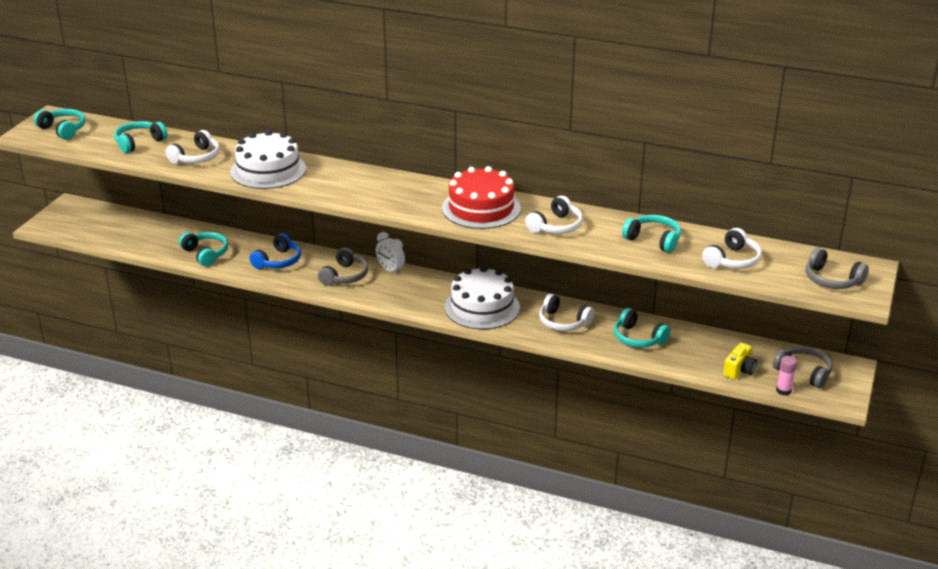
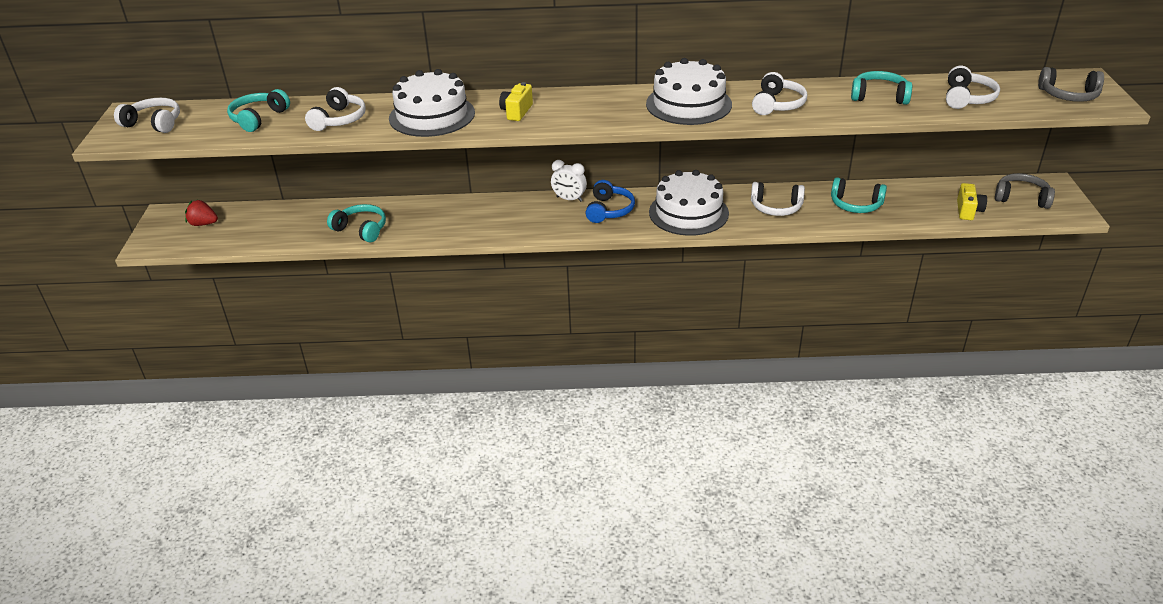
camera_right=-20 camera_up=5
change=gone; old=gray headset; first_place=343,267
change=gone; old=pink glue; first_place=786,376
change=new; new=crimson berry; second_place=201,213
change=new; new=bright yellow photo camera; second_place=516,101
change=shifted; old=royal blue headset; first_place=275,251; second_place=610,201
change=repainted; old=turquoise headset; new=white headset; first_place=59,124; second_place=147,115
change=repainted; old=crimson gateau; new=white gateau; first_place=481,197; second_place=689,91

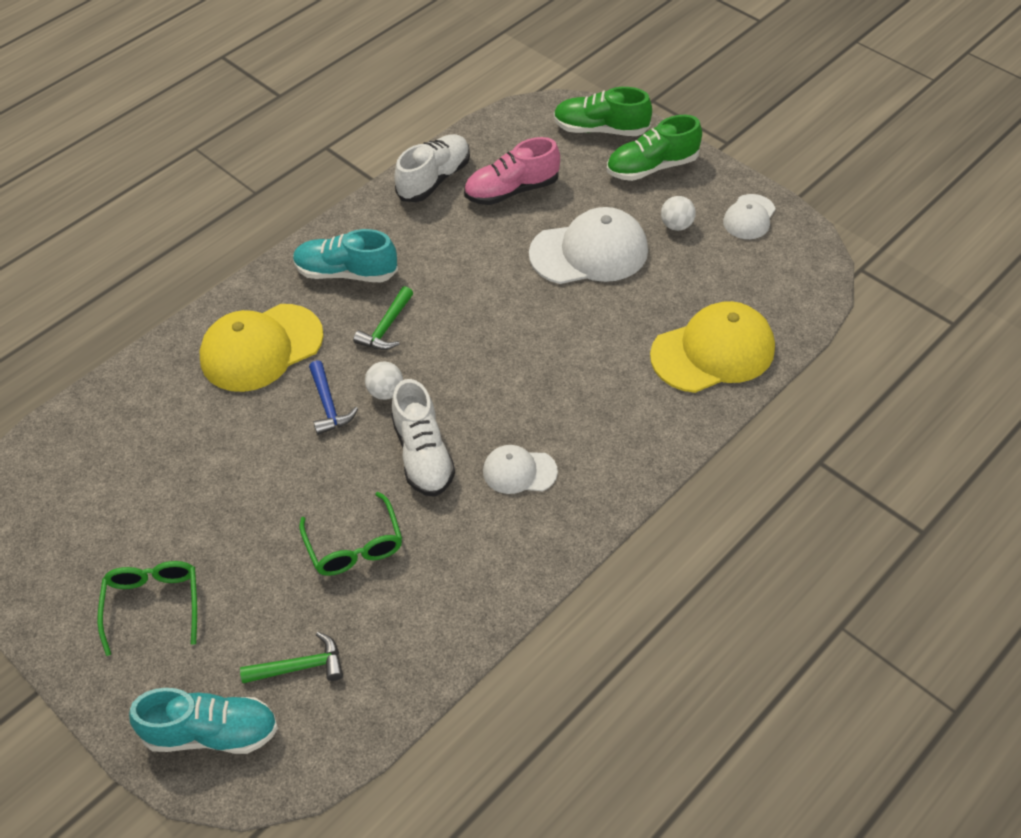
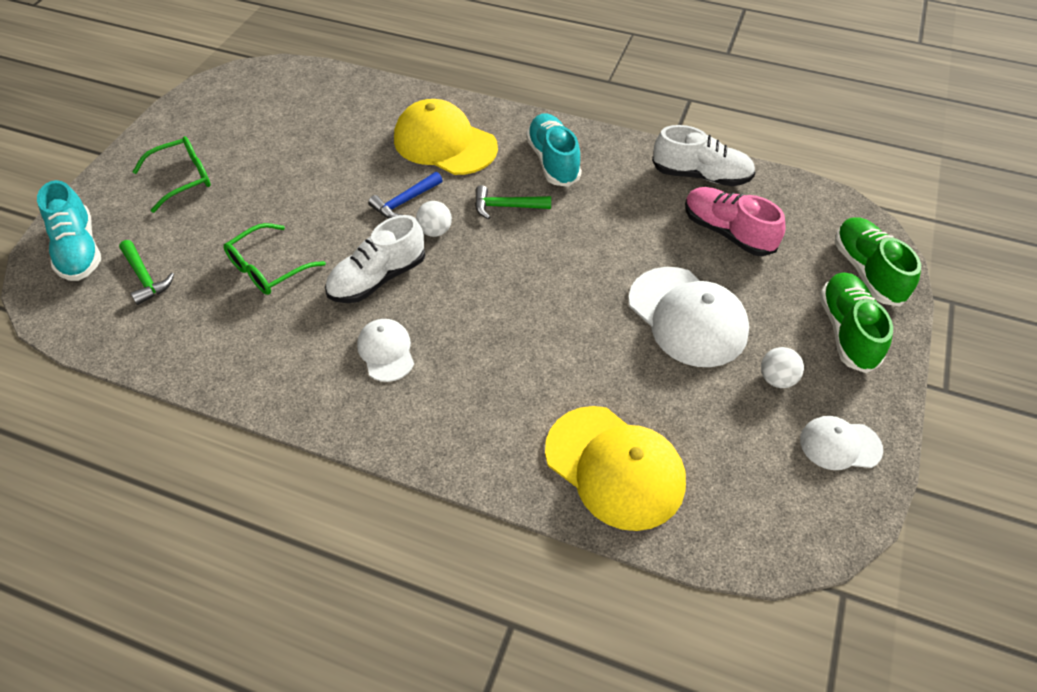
camera_right=65 camera_up=0
change=rotated; old=green lace-up shoe; first_place=654,148; second_place=856,323; degrees=45

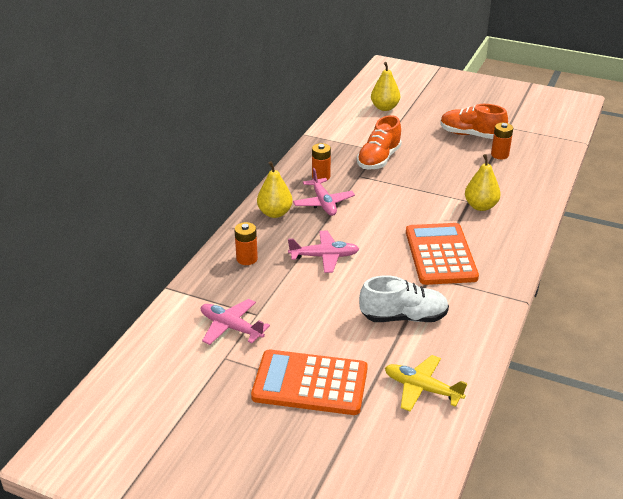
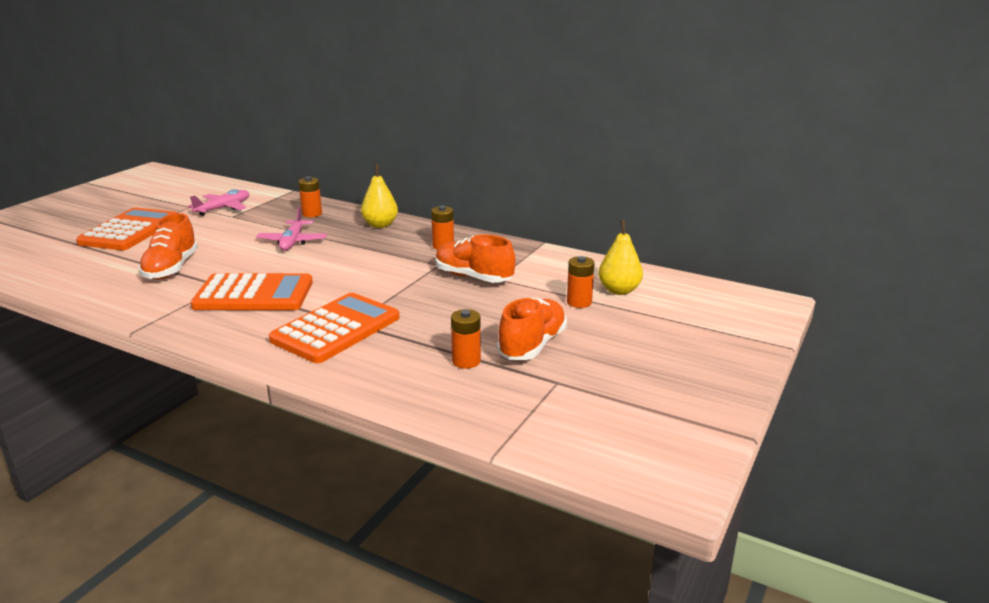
camera_right=95 camera_up=-10
change=gone; old=pink plane; first_place=324,192
change=gone; old=bright yellow plane; first_place=426,383
change=new; new=bright orange AA battery; second_place=580,282
change=swapped; old=bright yellow pear; new=bright orange adding machine; first_place=483,182; second_place=334,328
change=repainted; old=white lace-up shoe; new=bright orange lace-up shoe; first_place=404,298; second_place=168,246

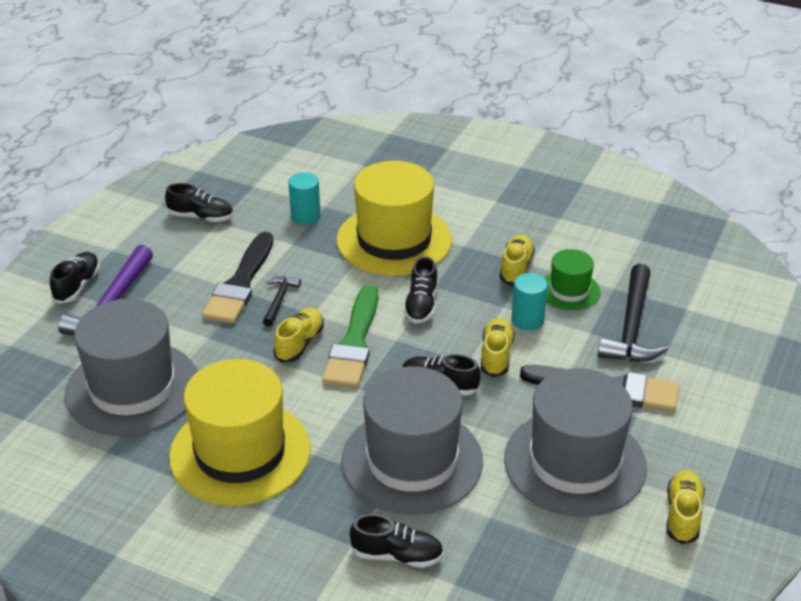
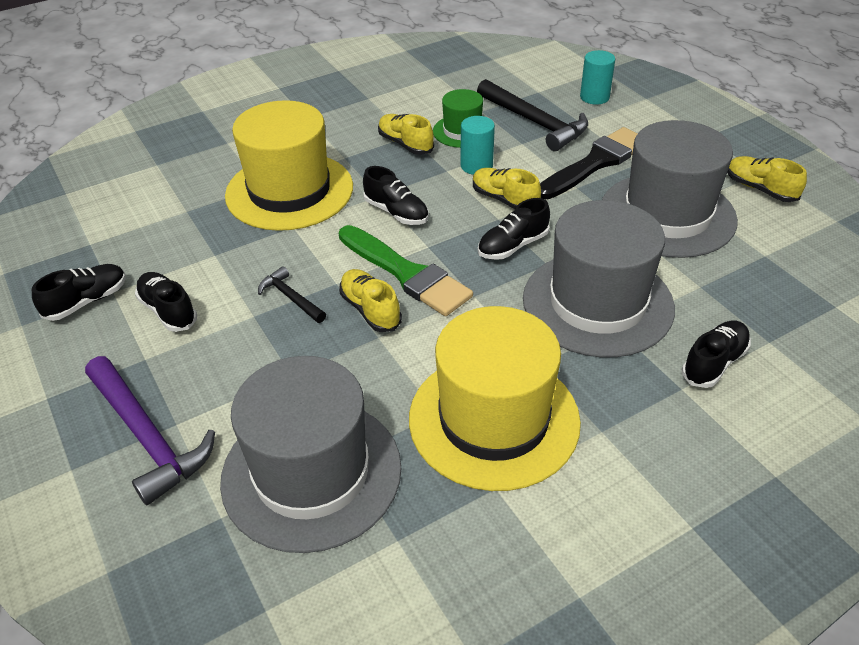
camera_right=-55 camera_up=5
change=gone; old=jet-black paint brush; first_place=237,278
change=shifted; old=jet-black lace-up shoe; first_place=75,278; second_place=166,302
change=shifted; old=turquoise solid cylinder; first_place=304,198; second_place=597,77

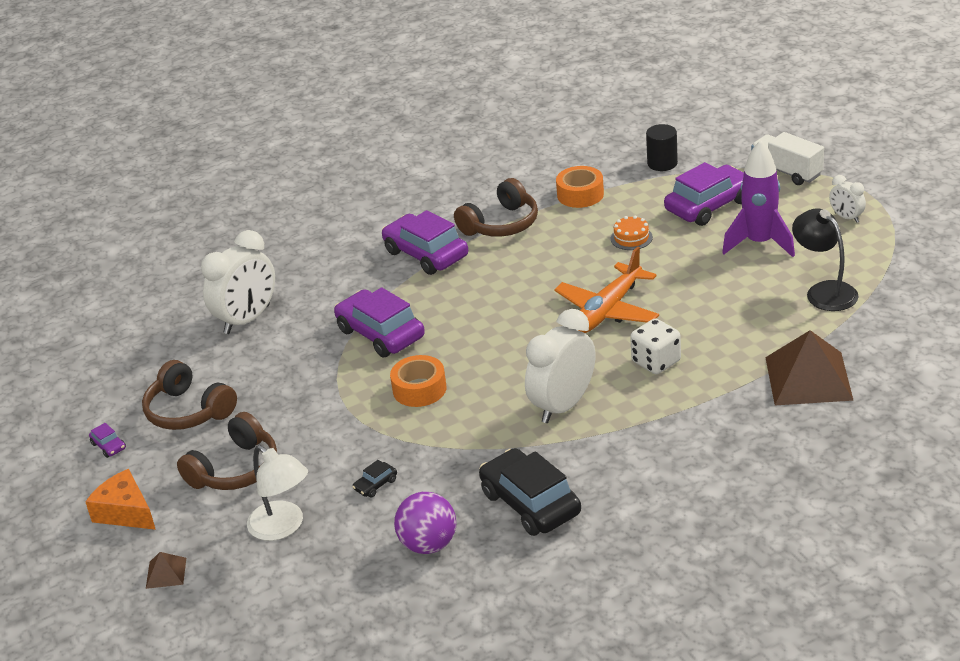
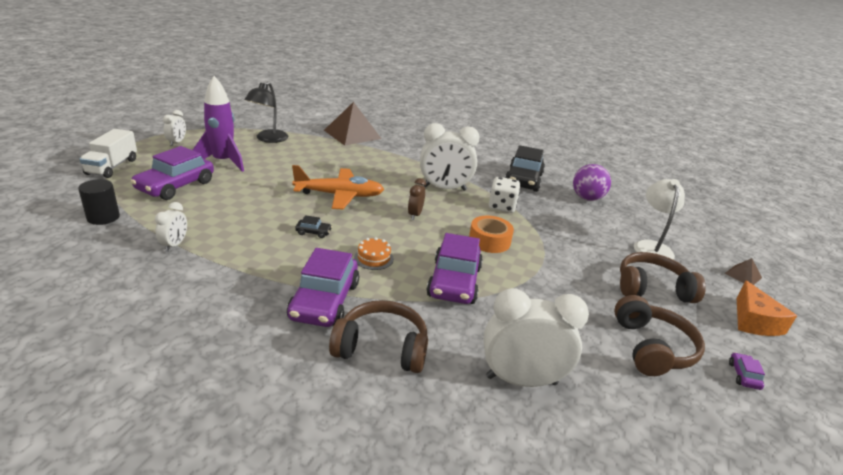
camera_right=-135 camera_up=-5
change=new; new=dark brown bedside clock; second_place=417,199
change=shifted; old=jet-black toy car; first_place=374,479; second_place=313,226
change=shifted; old=dark brown headset; first_place=496,207; second_place=378,336
change=shifted; old=bright orange gateau; first_place=632,232; second_place=374,253
change=shifted; old=white die; first_place=655,346; second_place=504,195
change=swapped; old=bright orange sticky tape; new=white bedside clock; first_place=580,187; second_place=171,227
change=rotated; old=violet toy car; first_place=704,194; second_place=172,173; degrees=-75

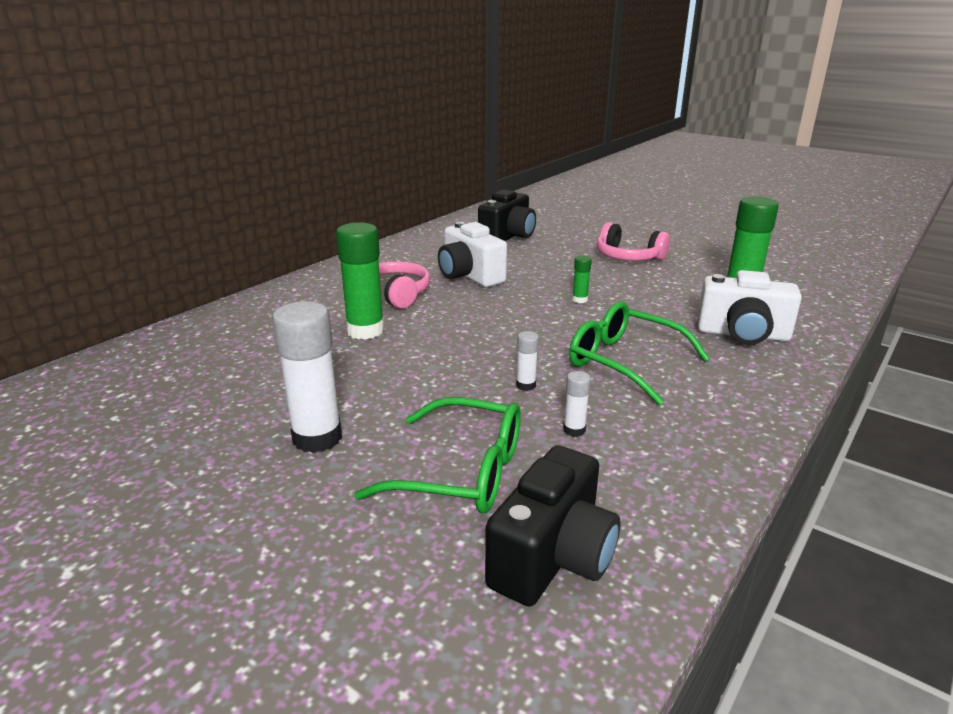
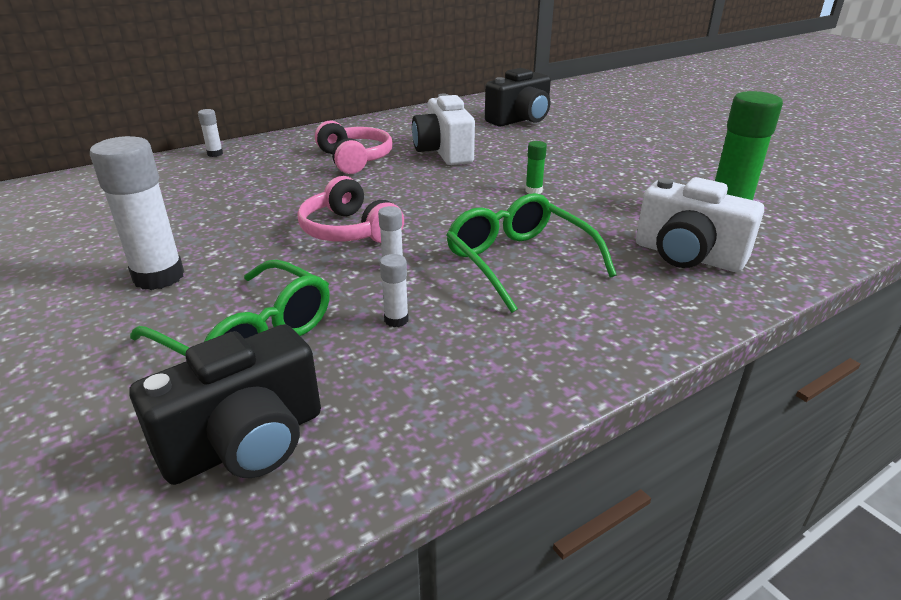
camera_right=20 camera_up=5
change=gone; old=green glue; first_place=360,281
change=new; new=white glue; second_place=210,133
change=shifted; old=pink headset; first_place=633,241; second_place=351,209

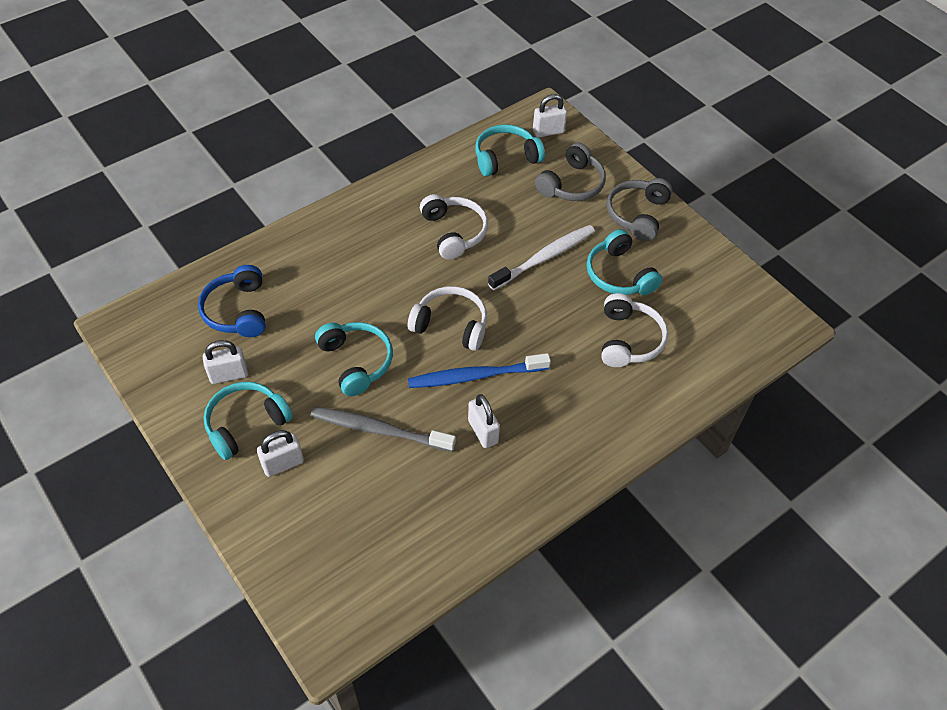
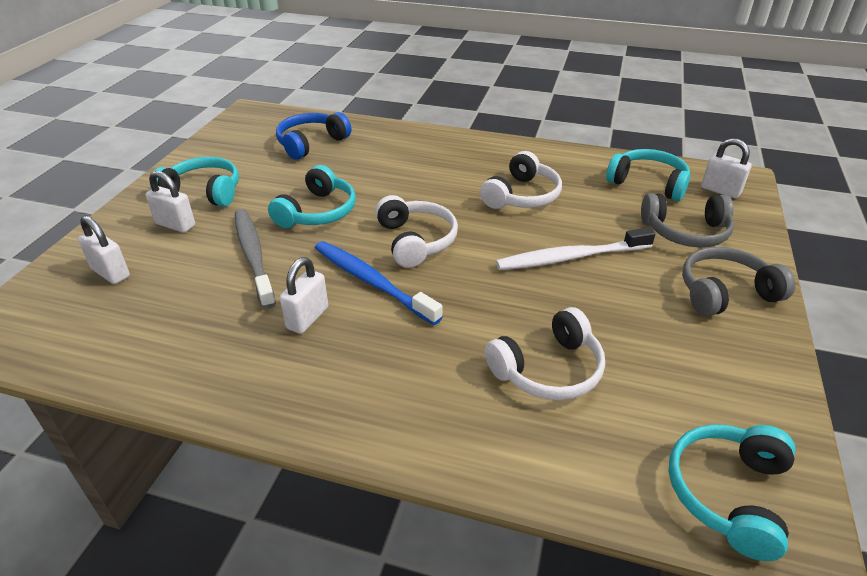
camera_right=55 camera_up=-15
change=shifted; old=white padlock; first_place=225,362; second_place=104,250
change=shifted; old=turquoise headset; first_place=624,262; second_place=731,492
change=rotated; old=white dental brush; first_place=541,257; second_place=575,249; degrees=150

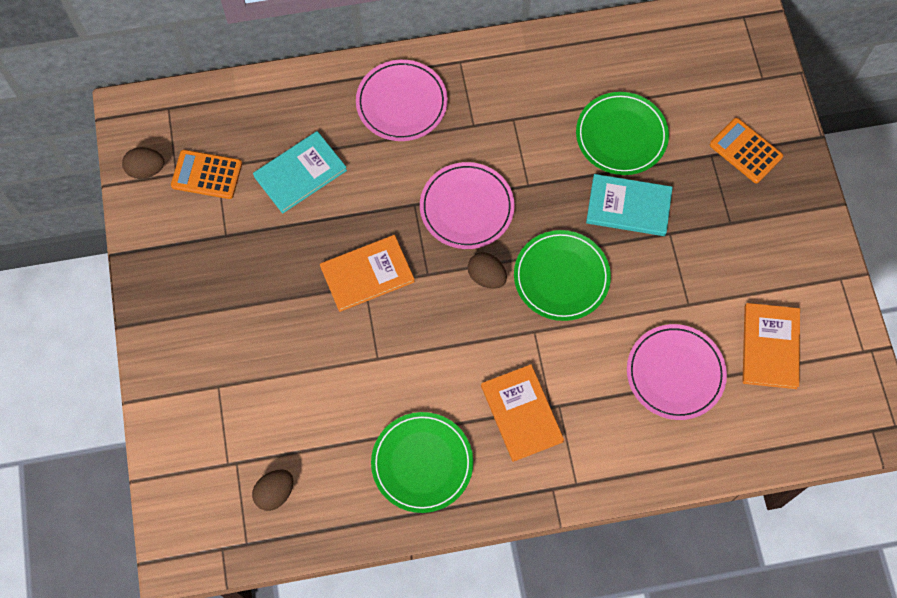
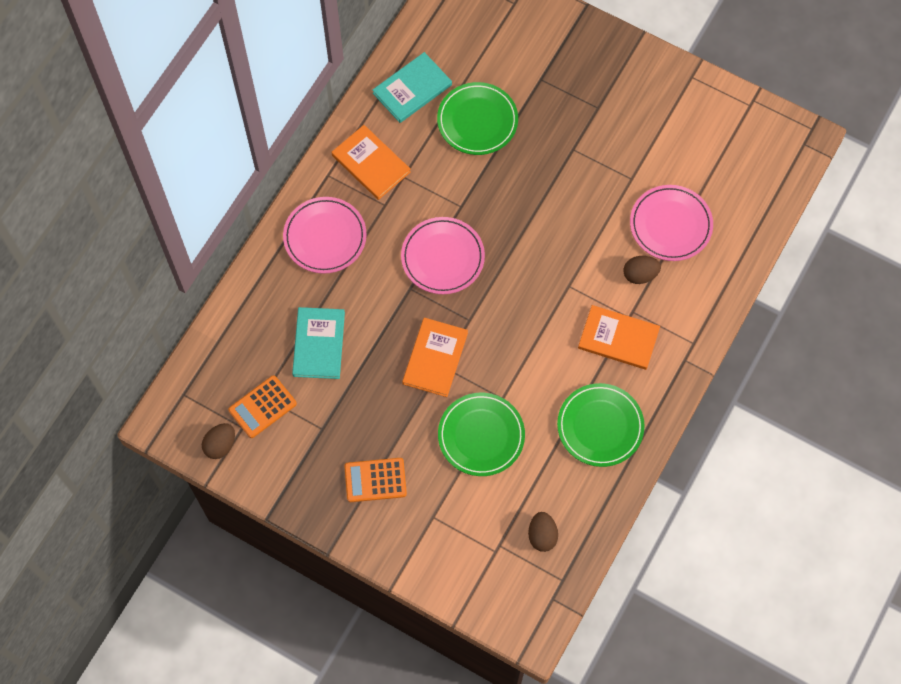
camera_right=-50 camera_up=0
change=shifted; old=dark brown egg; first_place=487,270; second_place=642,270
change=shifted; old=green plate; first_place=562,275; second_place=481,434
change=shifted; old=turquoise hardcover; first_place=629,205; second_place=412,87
change=shifted; old=bright orange adding machine; first_place=746,150; second_place=375,480
change=shifted; old=bright orange hardcover; first_place=771,346; second_place=371,162

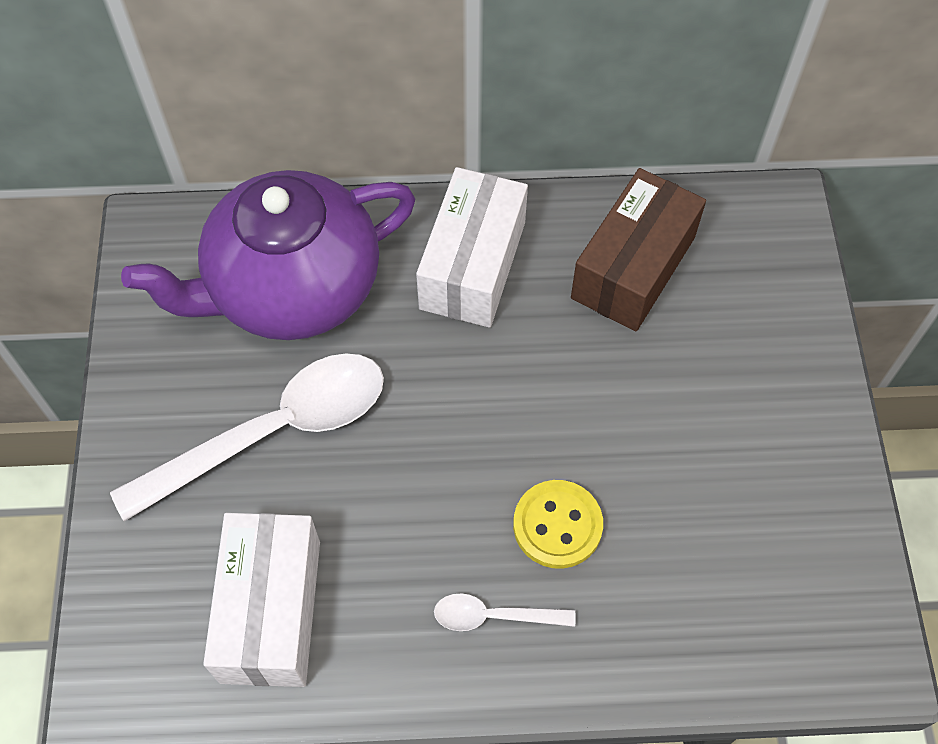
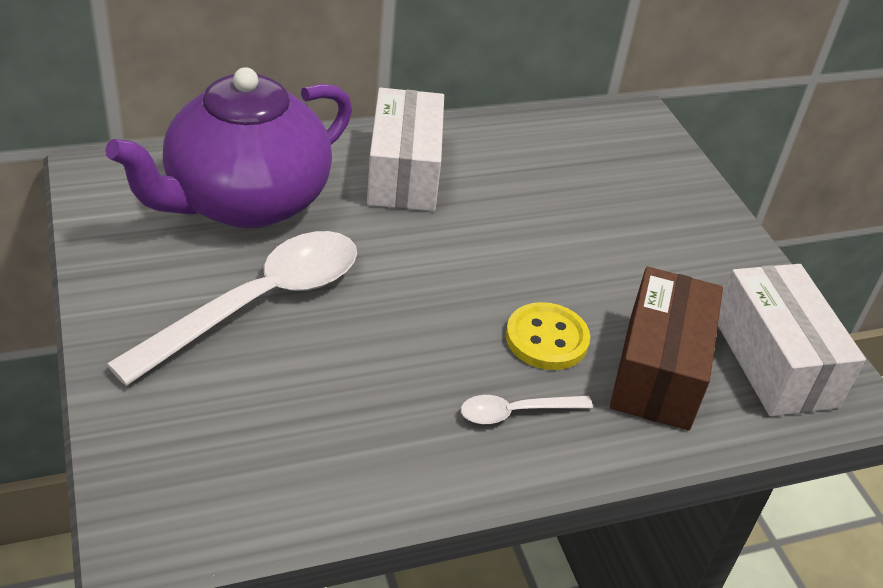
camera_right=-20 camera_up=-20
change=shifted; old=white package; first_place=261,600; second_place=792,340
change=shifted; old=dark brown package; first_place=638,249; second_place=666,349

